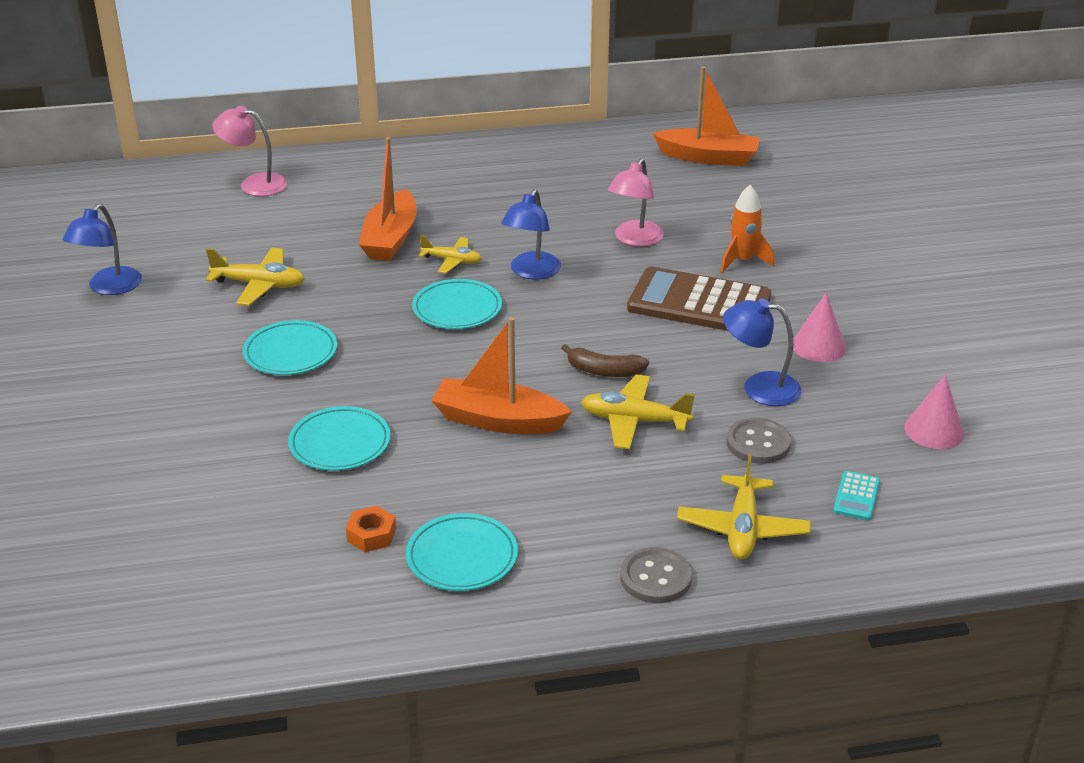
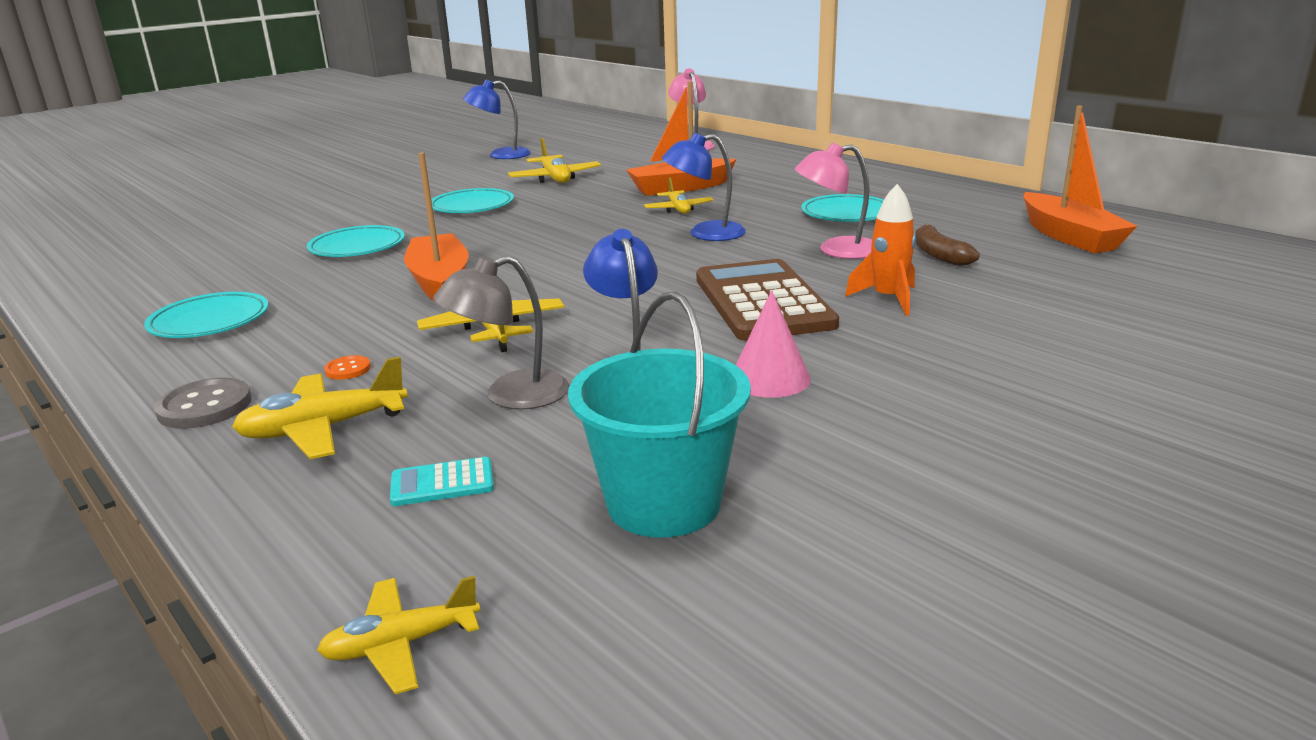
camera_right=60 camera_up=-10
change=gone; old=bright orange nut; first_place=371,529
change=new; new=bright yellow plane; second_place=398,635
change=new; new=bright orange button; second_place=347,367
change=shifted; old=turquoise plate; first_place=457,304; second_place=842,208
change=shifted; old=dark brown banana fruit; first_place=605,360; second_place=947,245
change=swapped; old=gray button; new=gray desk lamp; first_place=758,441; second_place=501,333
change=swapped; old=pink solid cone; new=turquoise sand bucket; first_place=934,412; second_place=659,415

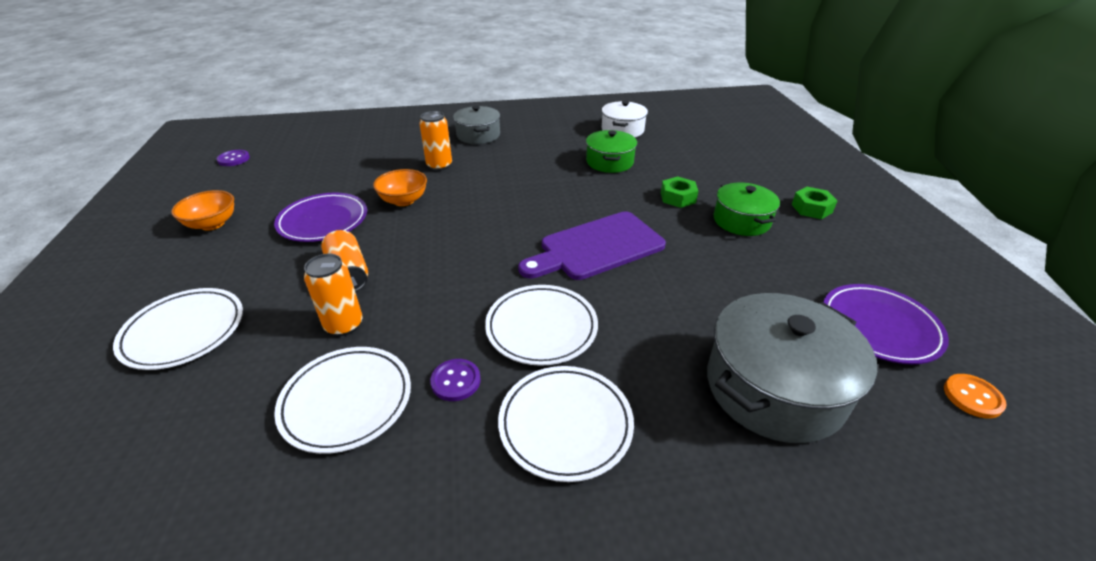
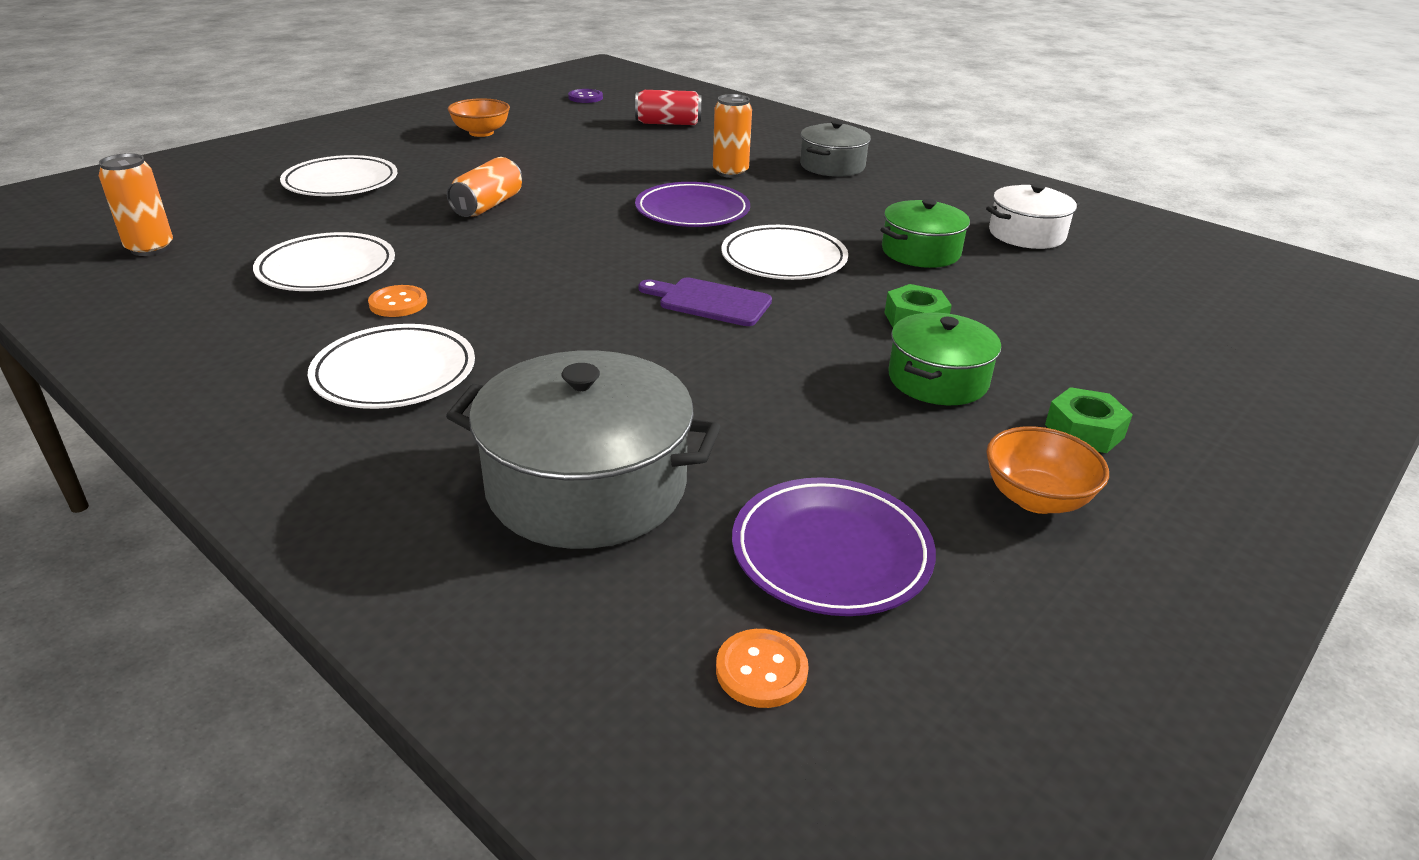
camera_right=50 camera_up=-5
change=new; new=crimson tin; second_place=668,107
change=shifted; old=violet plate; first_place=320,217; second_place=692,204
change=shifted; old=bright orange tin; first_place=333,295; second_place=136,204
change=shifted; old=bright orange serving bowl; first_place=400,187; second_place=1047,470
change=shifted; old=white plate; first_place=541,325; second_place=784,252
change=repainted; old=violet button; new=bright orange button; first_place=455,380; second_place=397,301
change=scaled; old=violet bread board; first_place=592,246; second_place=705,302; factor=0.61

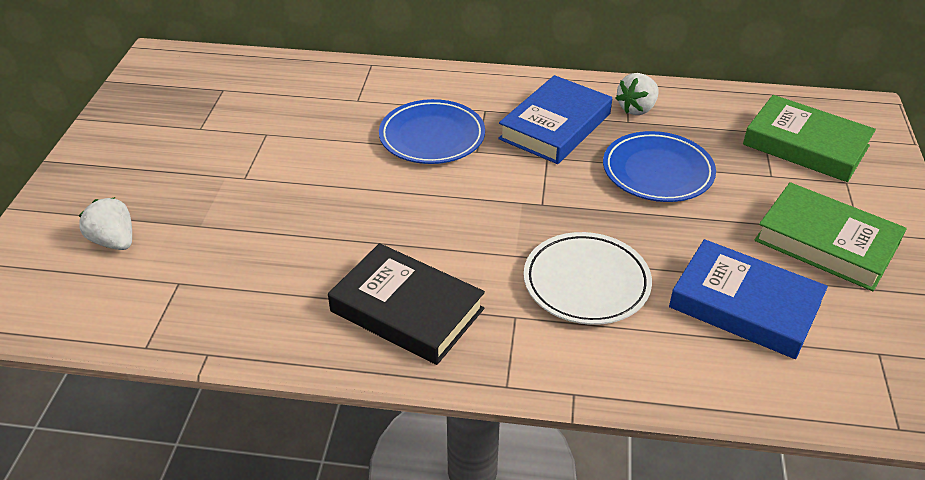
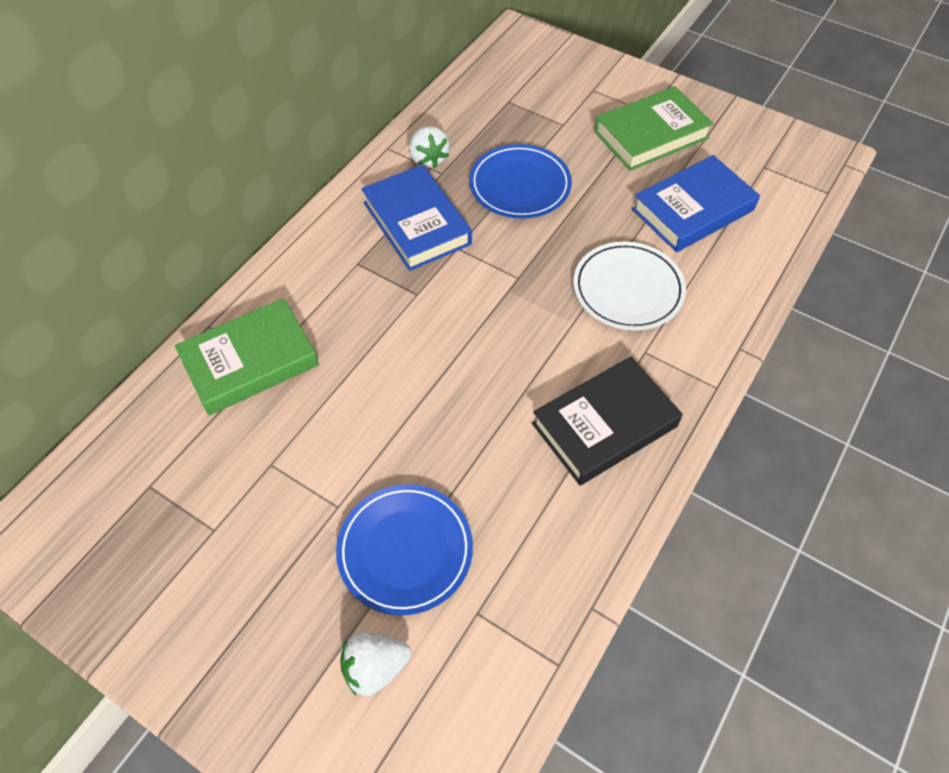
camera_right=-65 camera_up=15
change=shifted; old=royal blue plate; first_place=432,131; second_place=404,549
change=shifted; old=green hardcover; first_place=809,138; second_place=247,356

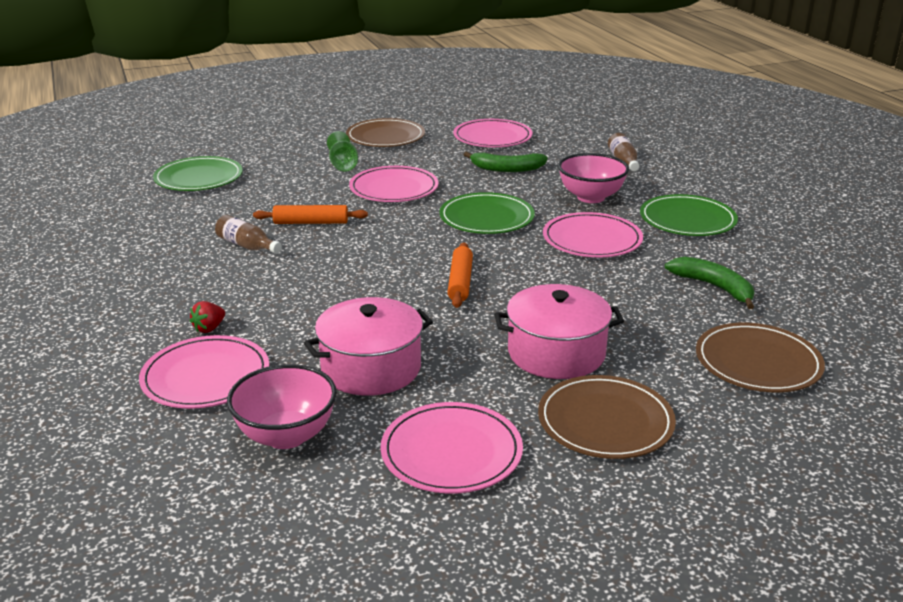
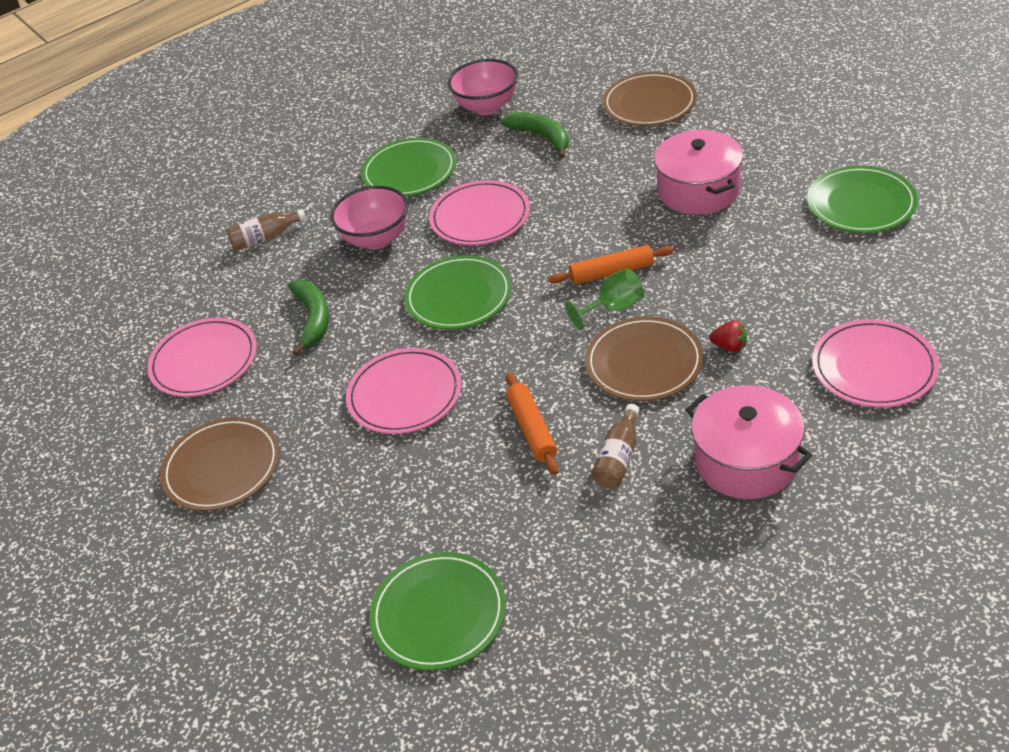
camera_right=-100 camera_up=15
change=shifted; old=crimson berry; first_place=207,317; second_place=728,336
change=shifted; old=pink serving bowl; first_place=282,406; second_place=483,87
change=shifted; old=pink cooking pot; first_place=368,346; second_place=749,442
change=shifted; old=green goblet; first_place=342,151; second_place=604,299
change=shifted; old=dark brown plate; first_place=607,417; second_place=644,358
change=repainted; old=pink plate; new=green plate; first_place=452,447; second_place=862,199
change=rotated; old=green banana fruit; first_place=709,283; second_place=535,135; degrees=105

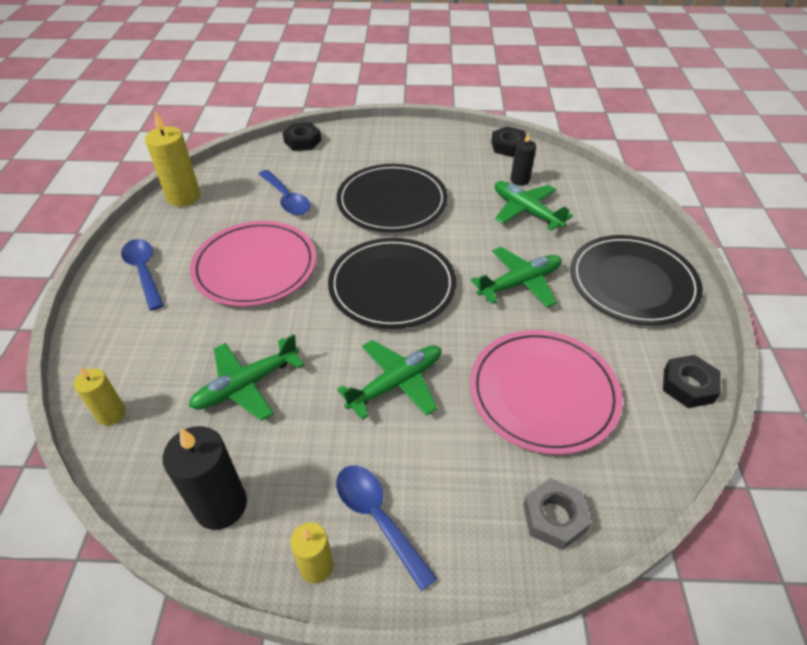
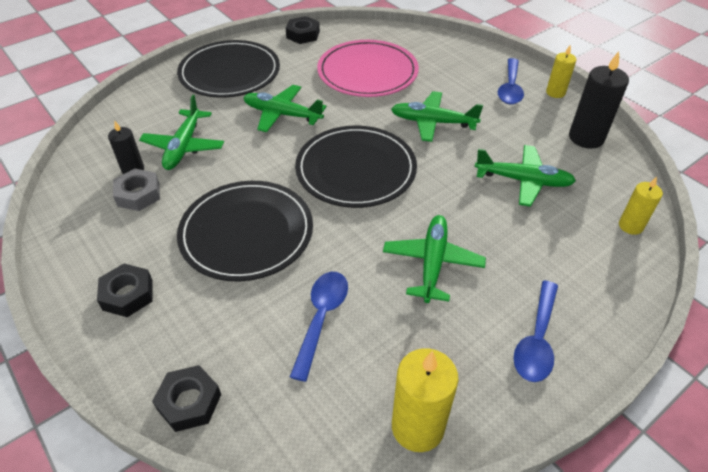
camera_right=-130 camera_up=0
change=shifted; old=jet-black nut; first_place=508,141; second_place=125,290
change=shifted; old=gray nut; first_place=557,514; second_place=136,189
change=swapped; old=pink plate; new=green plane; first_place=253,263; second_place=434,259

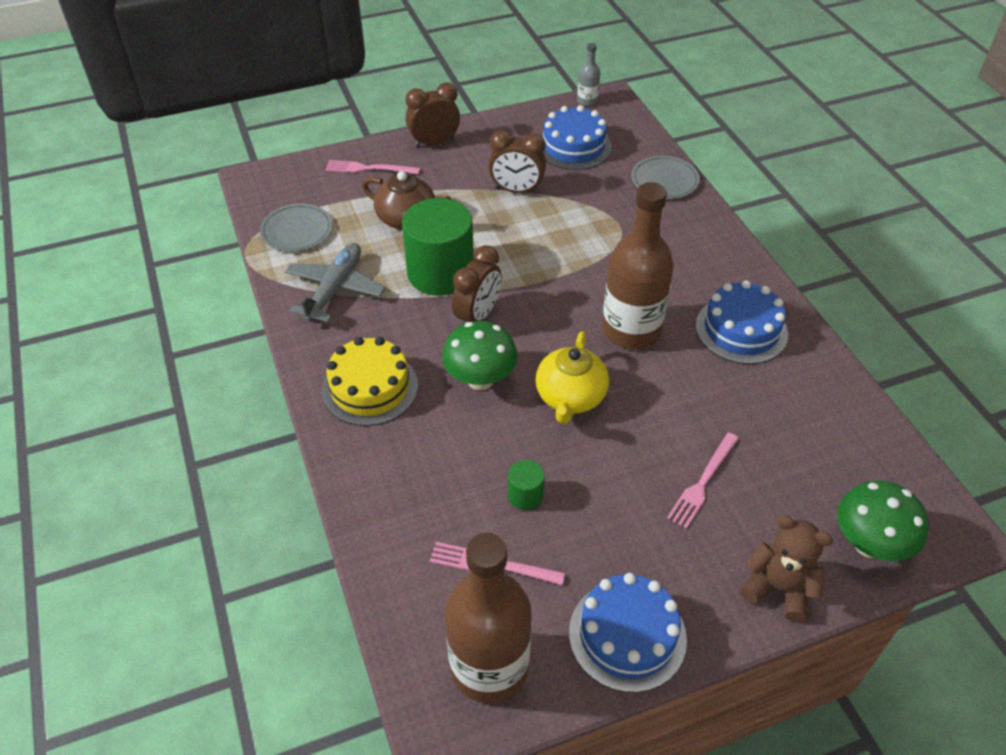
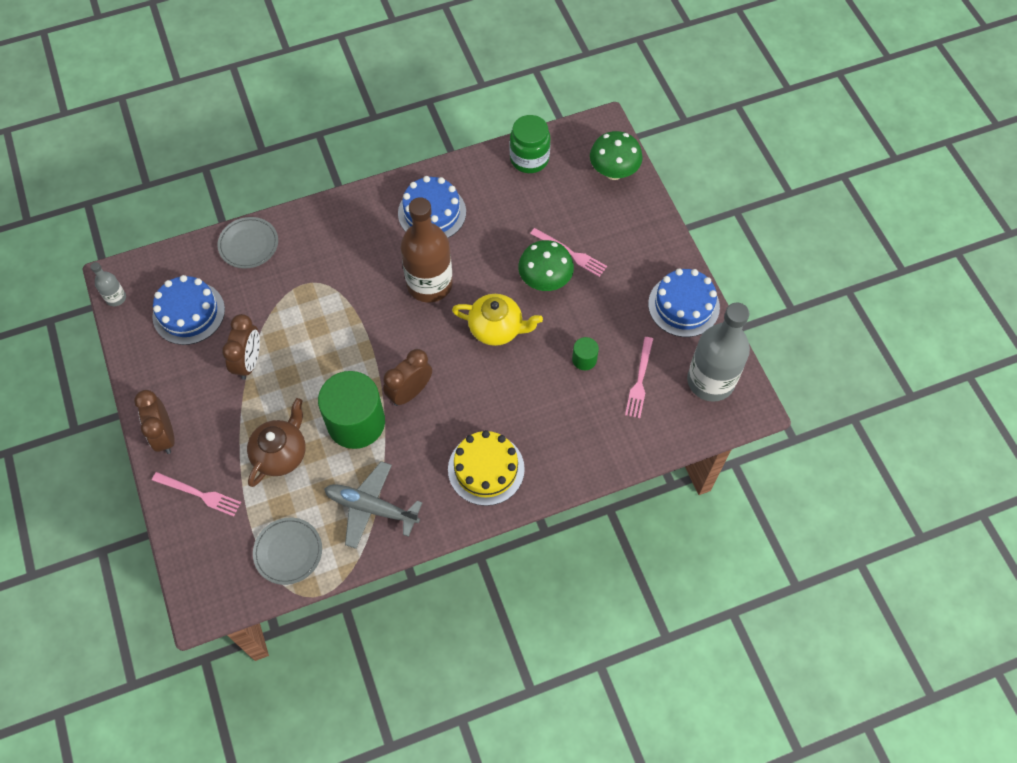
camera_right=-90 camera_up=15
change=gone; old=dark brown teddy bear; first_place=786,569
change=new; new=green jam jar; second_place=530,144
change=shifted; old=green toadstool; first_place=480,355; second_place=546,265
change=repainted; old=dark brown flask; new=gray flask; first_place=488,618; second_place=718,352
change=rotated; old=pink dinner fork; first_place=373,167; second_place=196,494; degrees=-75
change=rotated; old=dark brown bedside clock; first_place=477,284; second_place=407,377; degrees=-75

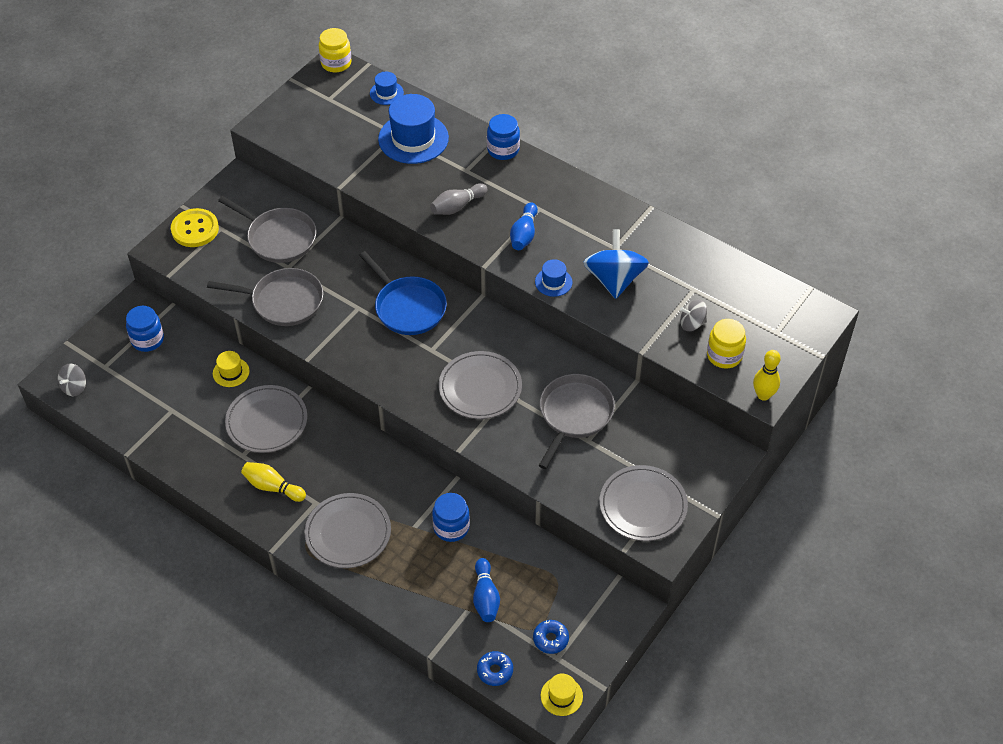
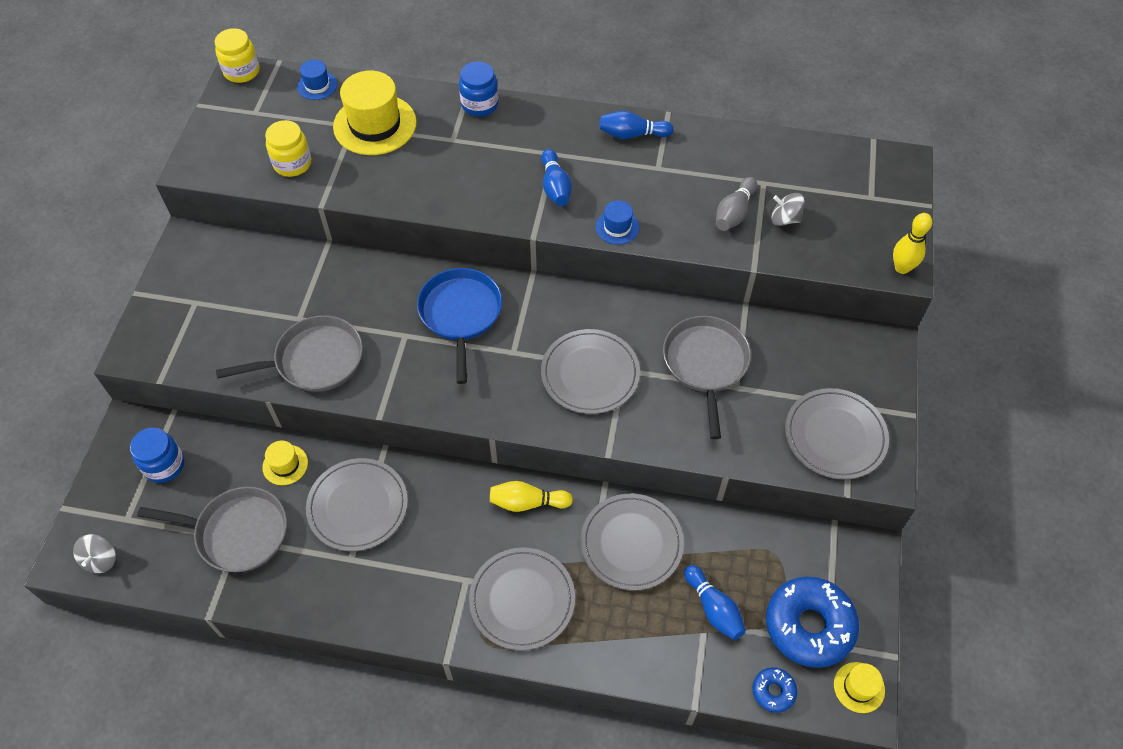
camera_right=-25 camera_up=5
change=gone; old=bright yellow button; first_place=195,227
change=gone; old=royal blue whirligig; first_place=616,264
change=new; new=royal blue bowling pin; second_place=636,125
change=shifted; old=gray pan; first_place=267,229; second_place=212,529
change=shifted; old=bright yellow bowling pin; first_place=273,482; second_place=531,496
change=shifted; old=gray bowling pin; first_place=459,199; second_place=736,204
change=shifted; old=bright yellow jam jar; first_place=726,344; second_place=288,148
change=swapped; old=royal blue jam jar; new=gray plate; first_place=451,517; second_place=632,542
change=repainted; old=royal blue top hat; new=bright yellow top hat; first_place=413,129; second_place=375,113
change=rotated; old=royal blue pan; first_place=403,293; second_place=459,326; degrees=-120
change=rotated; old=gray whirligig; first_place=693,315; second_place=787,209; degrees=45
change=scaled; old=royal blue glazed donut; first_place=551,637; second_place=812,622; factor=2.12

